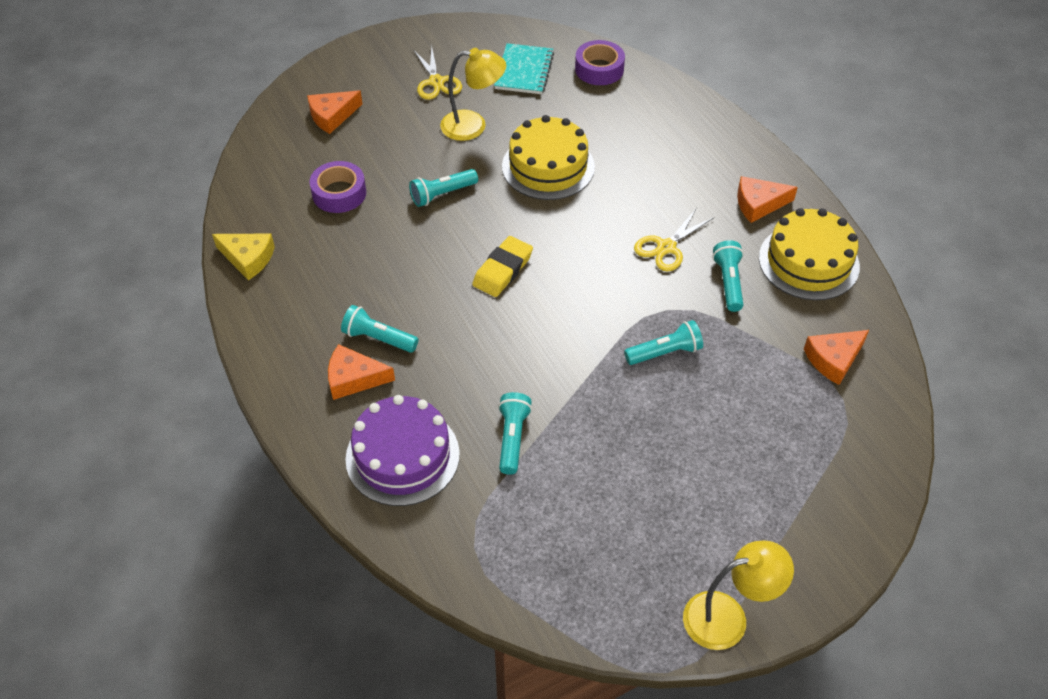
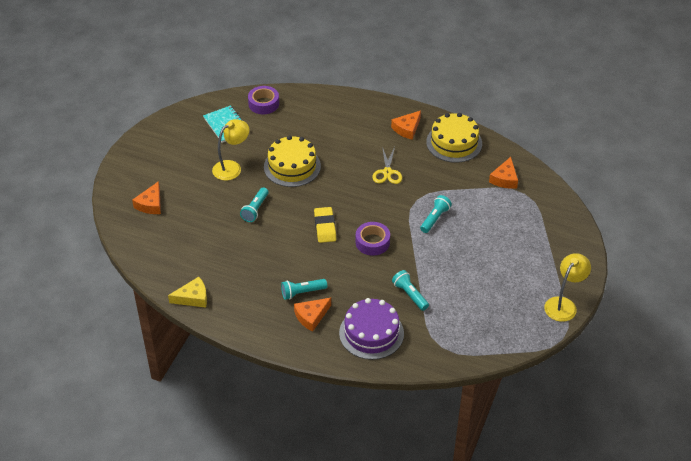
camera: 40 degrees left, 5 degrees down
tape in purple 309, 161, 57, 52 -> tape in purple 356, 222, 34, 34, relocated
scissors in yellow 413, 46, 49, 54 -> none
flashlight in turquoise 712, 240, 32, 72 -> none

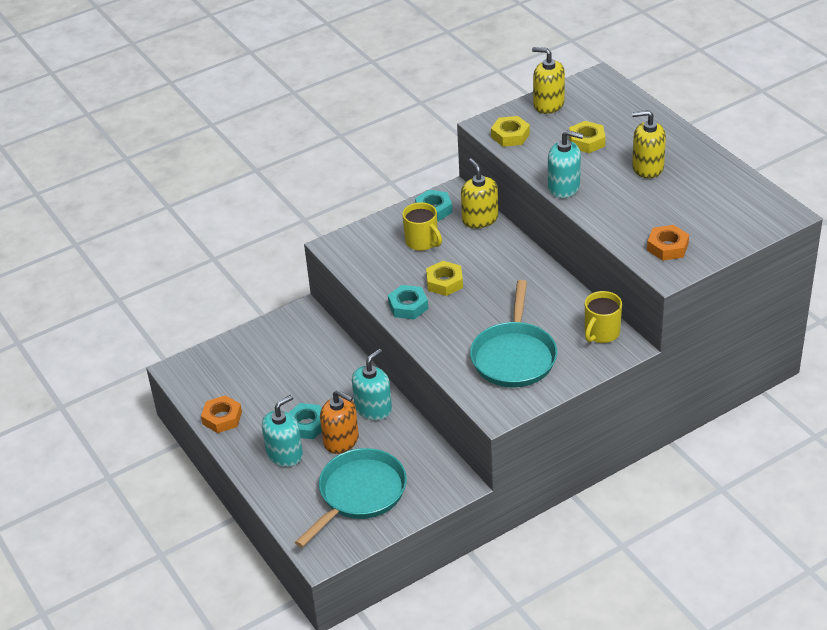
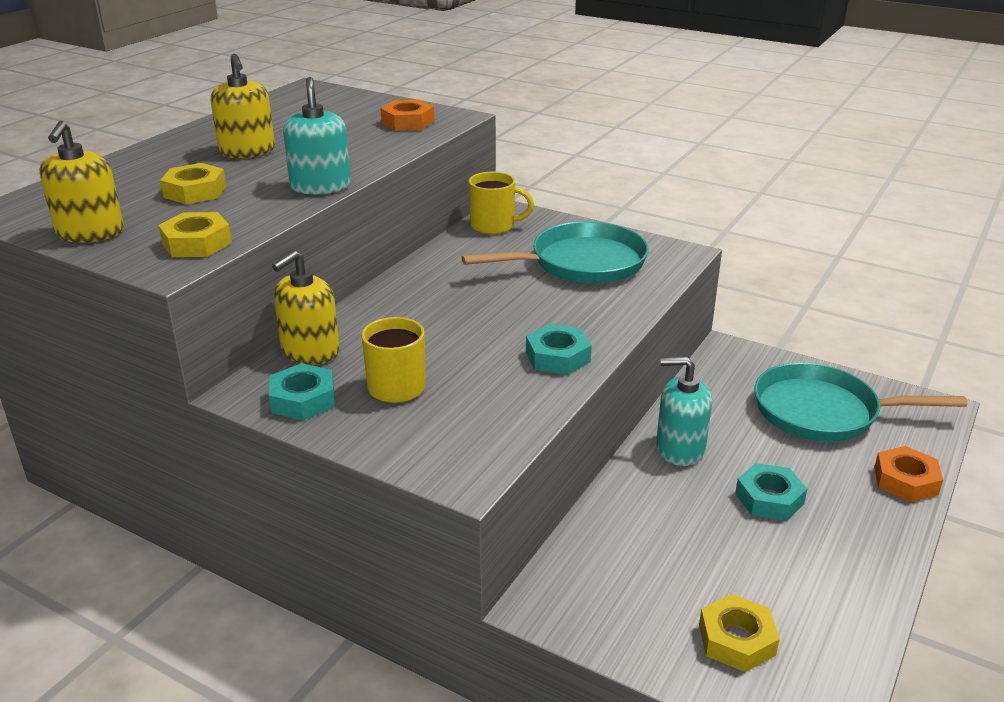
camera: 120 degrees left, 10 degrees down
nut in orange 201, 395, 41, 38 -> nut in orange 874, 446, 69, 56, relocated
soap dispenser in turquoise 262, 395, 41, 72 -> none
soap dispenser in orange 320, 390, 39, 64 -> none
nut in yellow 426, 261, 37, 35 -> nut in yellow 699, 594, 81, 78, relocated

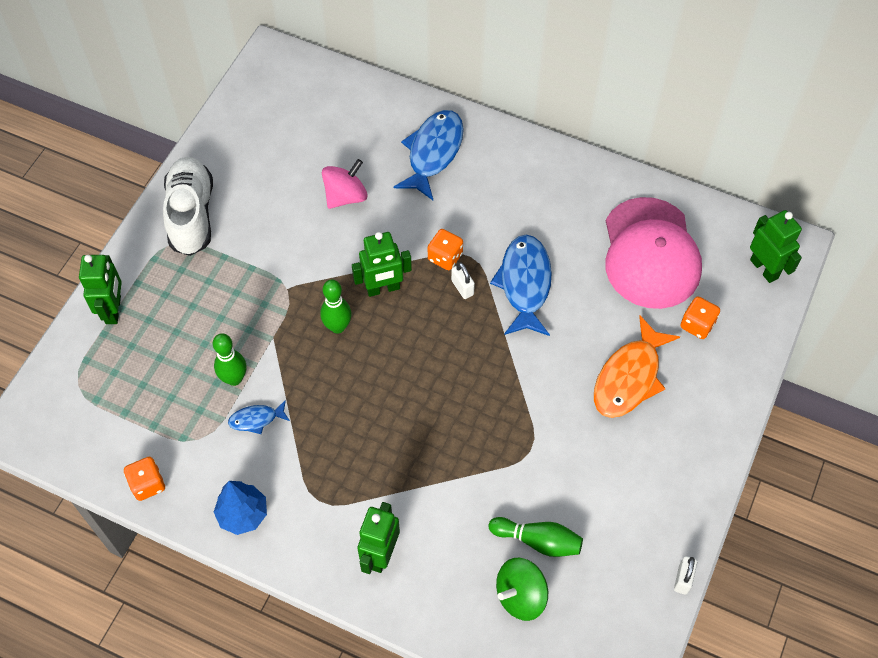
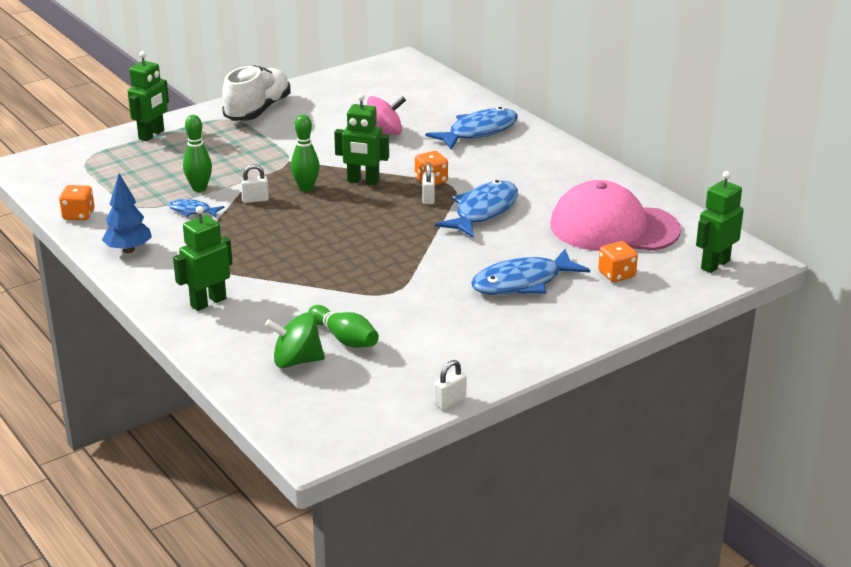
camera: 30 degrees right, 30 degrees down
fish in orange 594, 316, 86, 102 -> fish in blue 471, 249, 119, 46
cap in pink 605, 197, 97, 112 -> cap in pink 550, 180, 131, 71, 75 degrees clockwise
robot in green 750, 210, 52, 73 -> robot in green 696, 171, 48, 102, 135 degrees counterclockwise
none -> padlock in white 241, 164, 28, 39

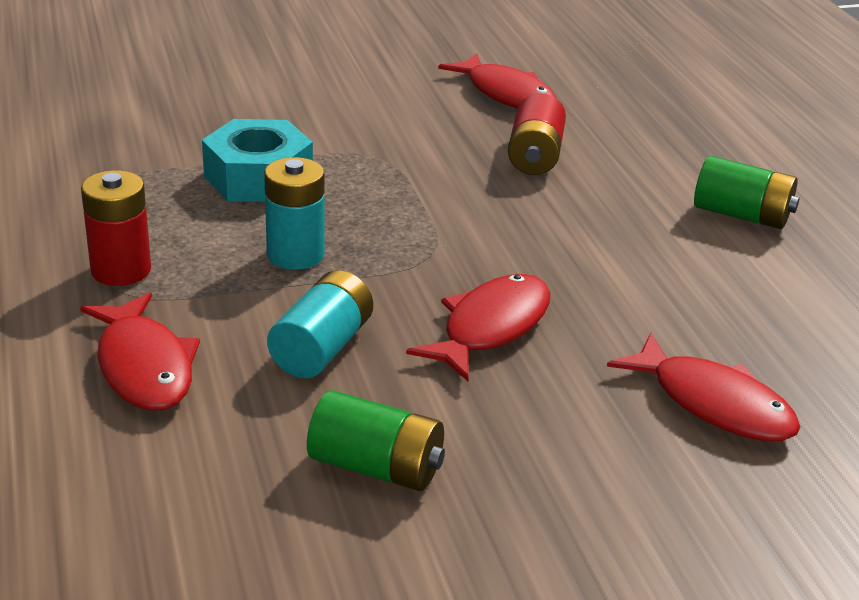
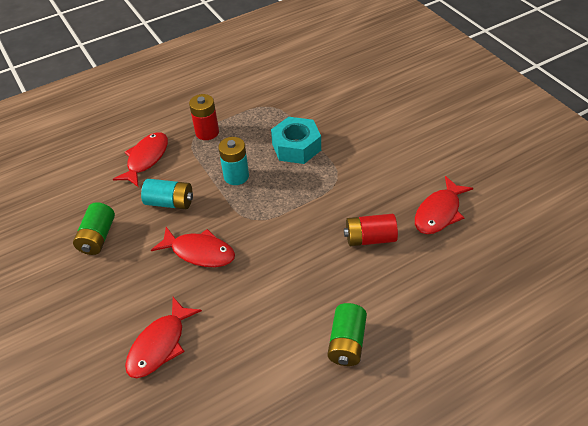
camera: 80 degrees right, 15 degrees up
fish in red 80, 293, 120, 118 -> fish in red 113, 132, 55, 55, 150 degrees clockwise

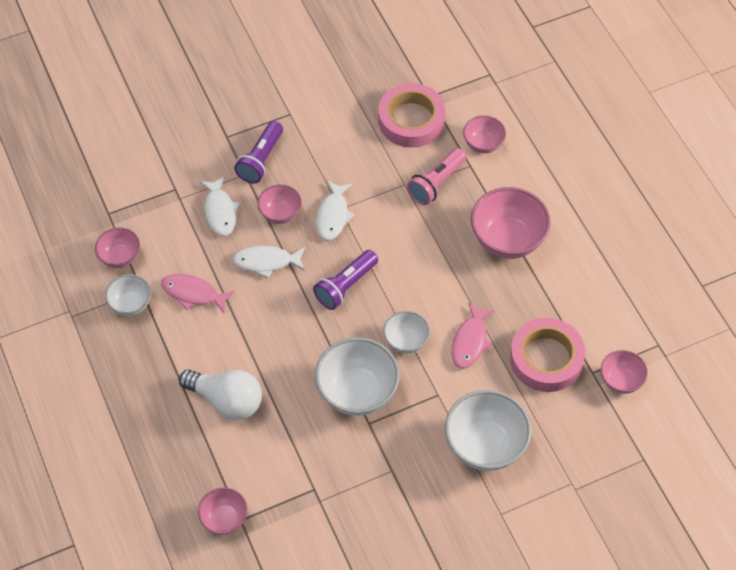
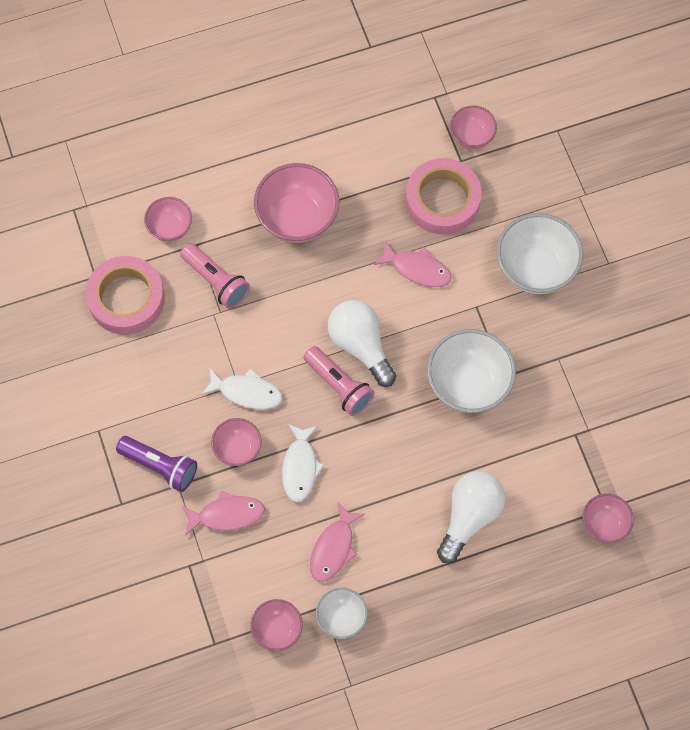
camera: 85 degrees left, 10 degrees up
fish in white 200, 176, 40, 60 -> fish in pink 182, 491, 83, 45
flashlight in purple 313, 250, 65, 60 -> flashlight in pink 304, 346, 71, 70
bowl in white 383, 311, 47, 43 -> none
none -> light bulb in white 328, 300, 68, 87

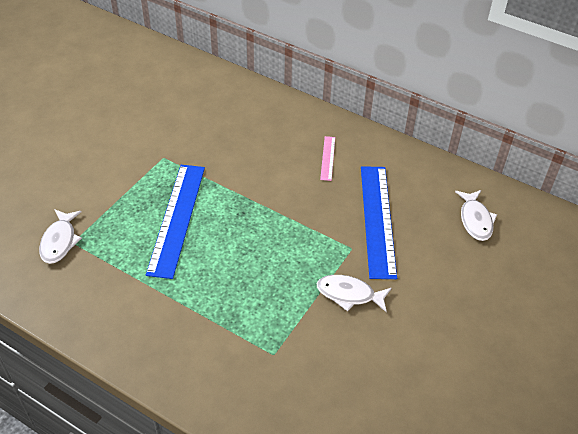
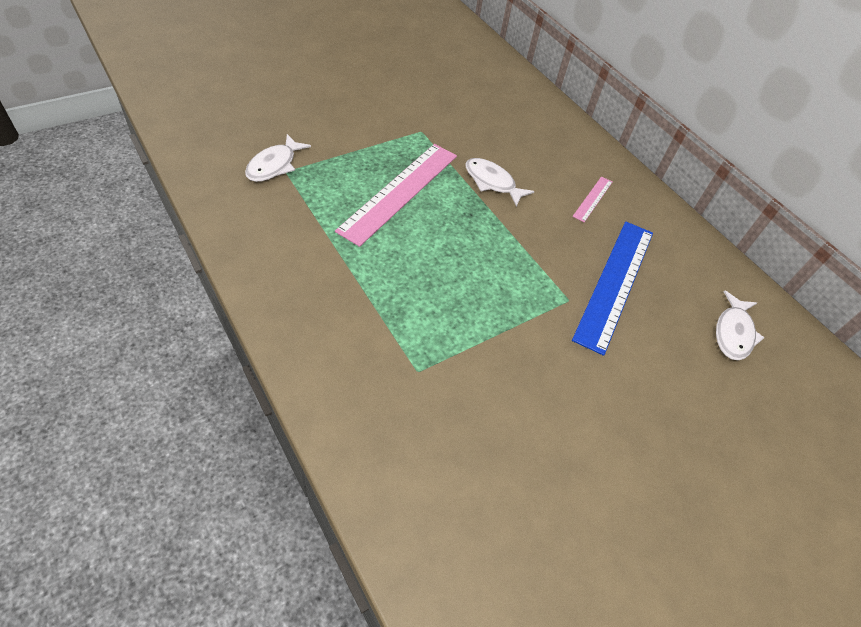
camera: 20 degrees right, 5 degrees up
ruler in blue 146, 165, 59, 114 -> ruler in pink 335, 144, 122, 103
fish in white 317, 275, 75, 37 -> fish in white 465, 158, 70, 49, relocated

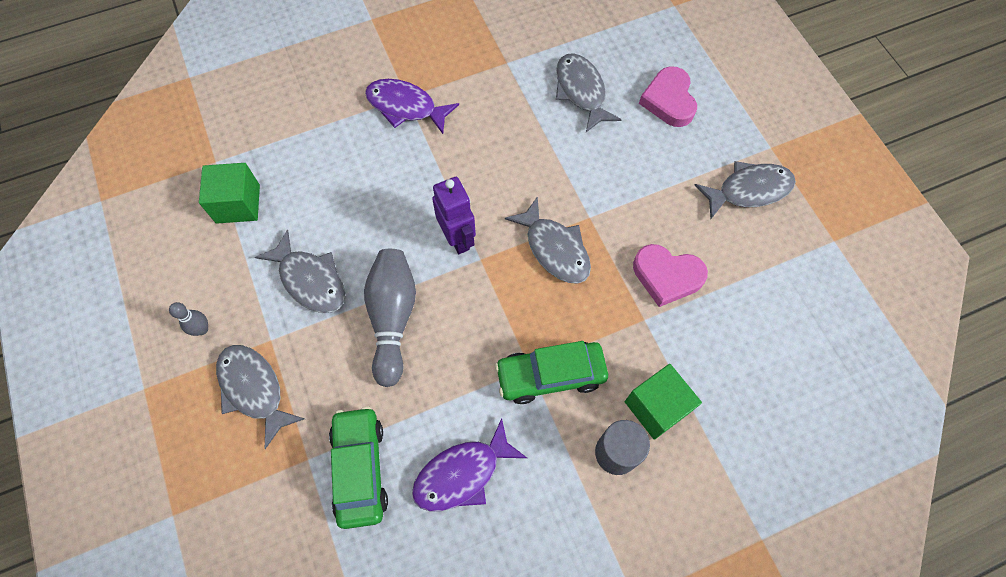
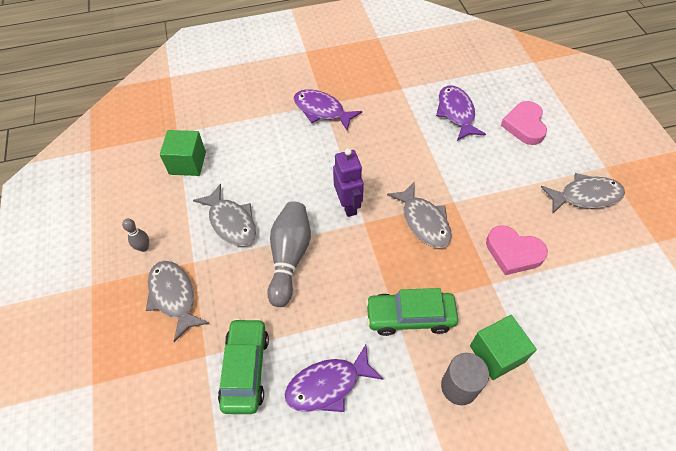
camera: 10 degrees right, 10 degrees down
fish in grey 556, 53, 66, 79 -> fish in purple 436, 86, 50, 55

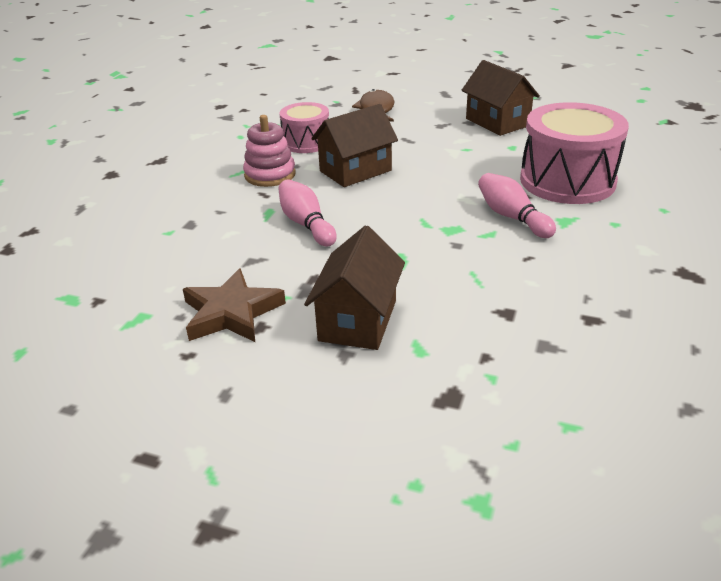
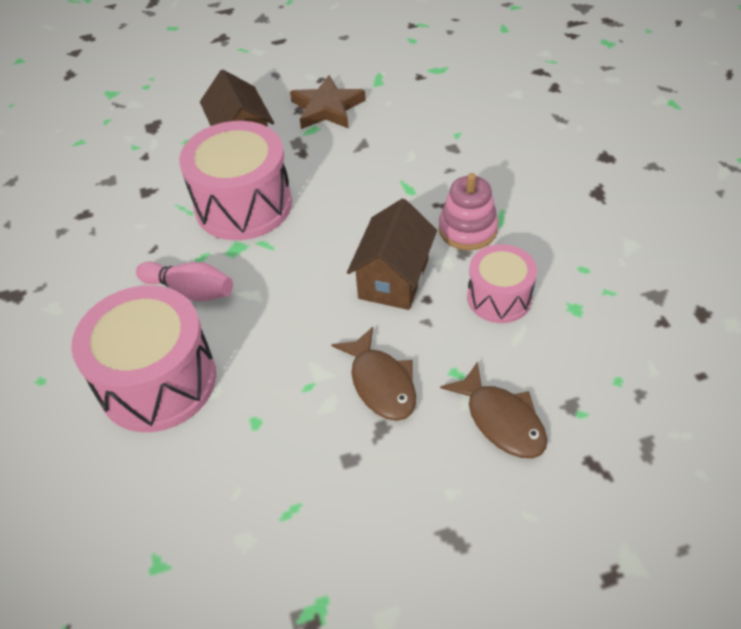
camera: 145 degrees right, 15 degrees up
bowling pin in pink 278, 179, 59, 67 -> none
house in brown 462, 60, 78, 76 -> none
none -> drum in pink 179, 121, 113, 119
none -> fish in brown 331, 327, 85, 94

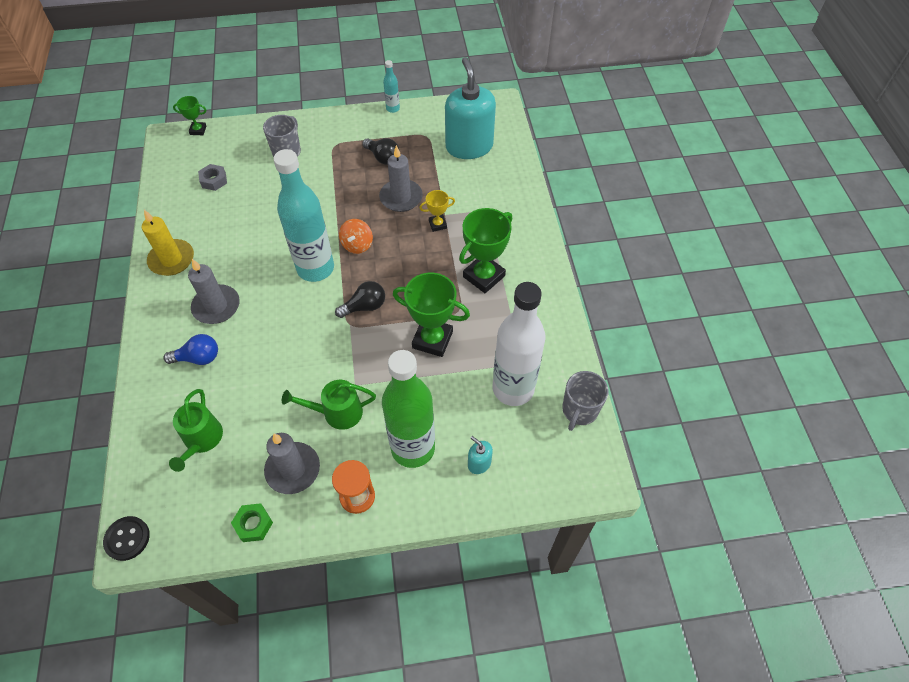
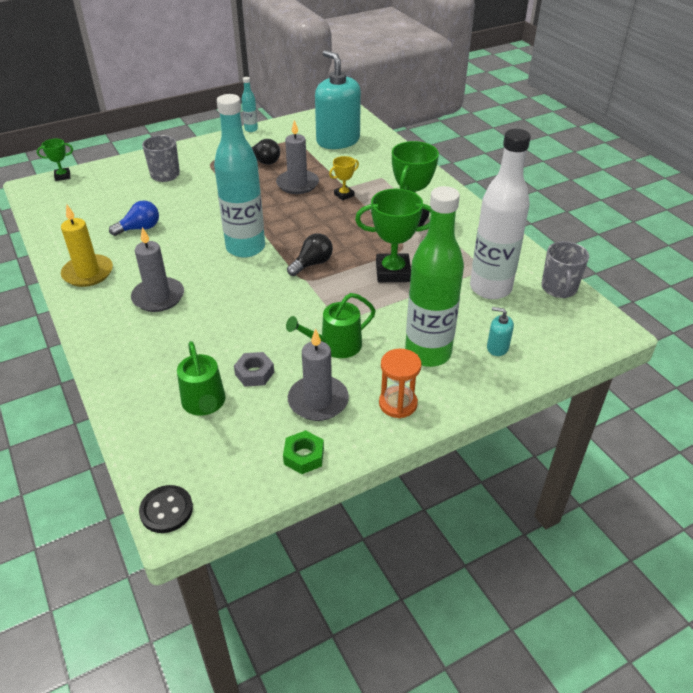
camera: 20 degrees left, 15 degrees down
light bulb in blue 163, 334, 55, 31 -> light bulb in blue 109, 200, 50, 36, relocated
nut in grey 198, 164, 29, 27 -> nut in grey 234, 352, 40, 35, relocated
spinning top in orange 339, 219, 34, 35 -> none

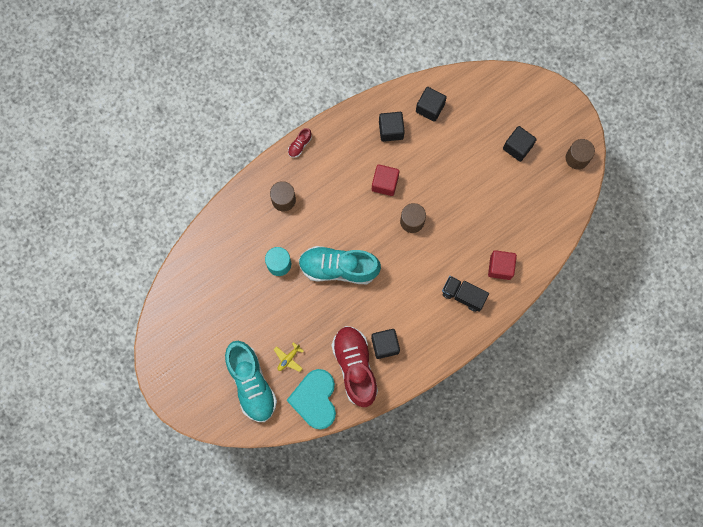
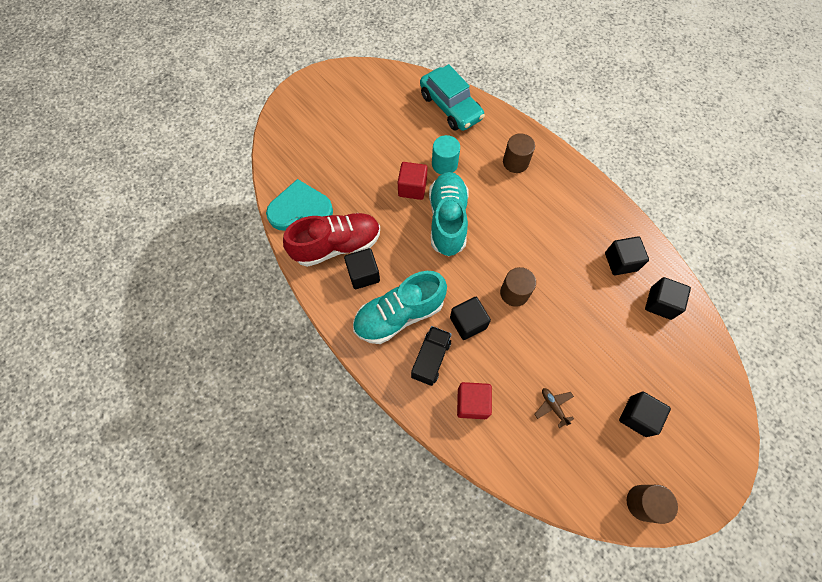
camera: 85 degrees right, 10 degrees down
shoe in turquoise 225, 341, 52, 81 -> shoe in turquoise 353, 271, 94, 73, relocated
plane in yellow 274, 342, 30, 30 -> none
shoe in red 288, 128, 24, 30 -> none
cube in red 372, 164, 28, 32 -> cube in red 398, 162, 30, 38, relocated
none -> car in turquoise 420, 64, 65, 67
none -> cube in black 450, 297, 41, 43
none -> plane in brown 534, 388, 40, 40

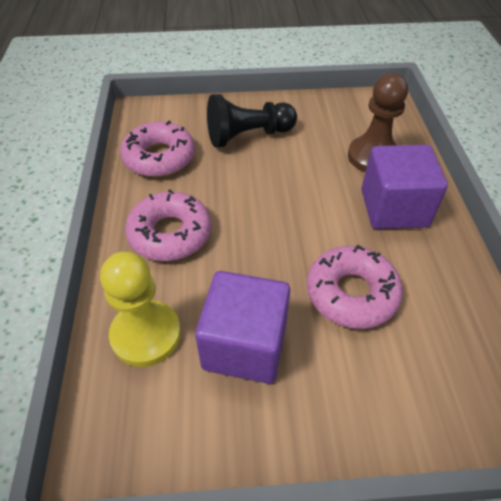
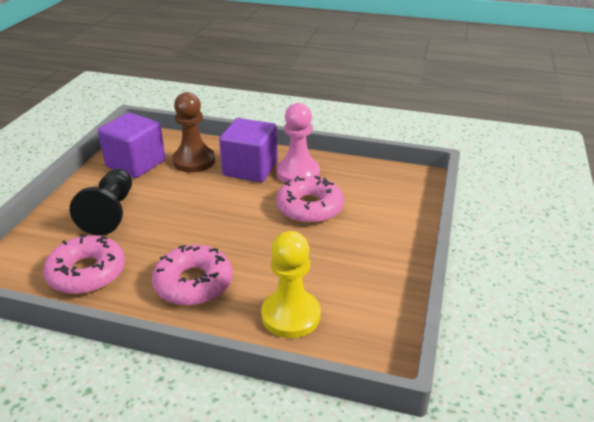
camera: 70 degrees left, 15 degrees down
cube in purple 195, 271, 95, 113 -> cube in purple 98, 113, 68, 65, relocated
none -> pawn in pink 277, 103, 43, 80

